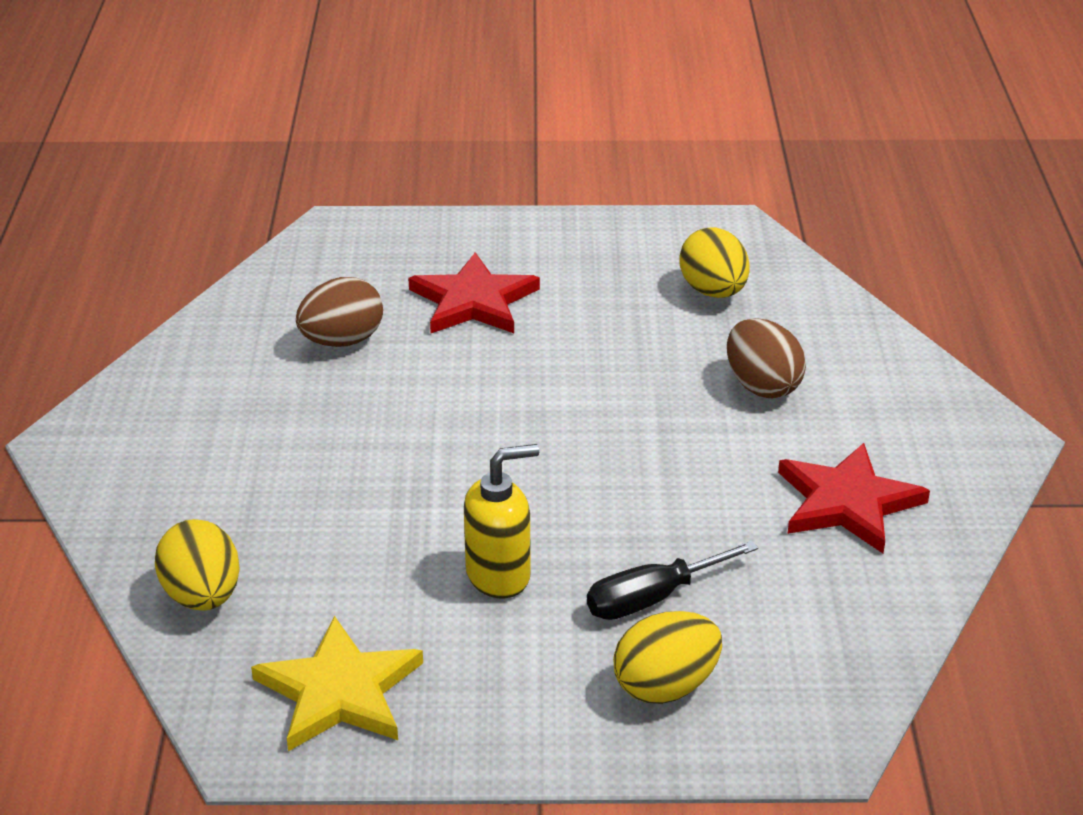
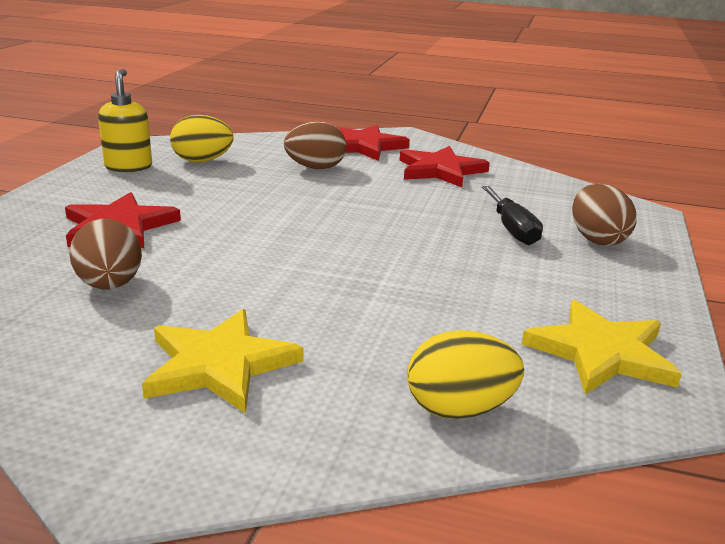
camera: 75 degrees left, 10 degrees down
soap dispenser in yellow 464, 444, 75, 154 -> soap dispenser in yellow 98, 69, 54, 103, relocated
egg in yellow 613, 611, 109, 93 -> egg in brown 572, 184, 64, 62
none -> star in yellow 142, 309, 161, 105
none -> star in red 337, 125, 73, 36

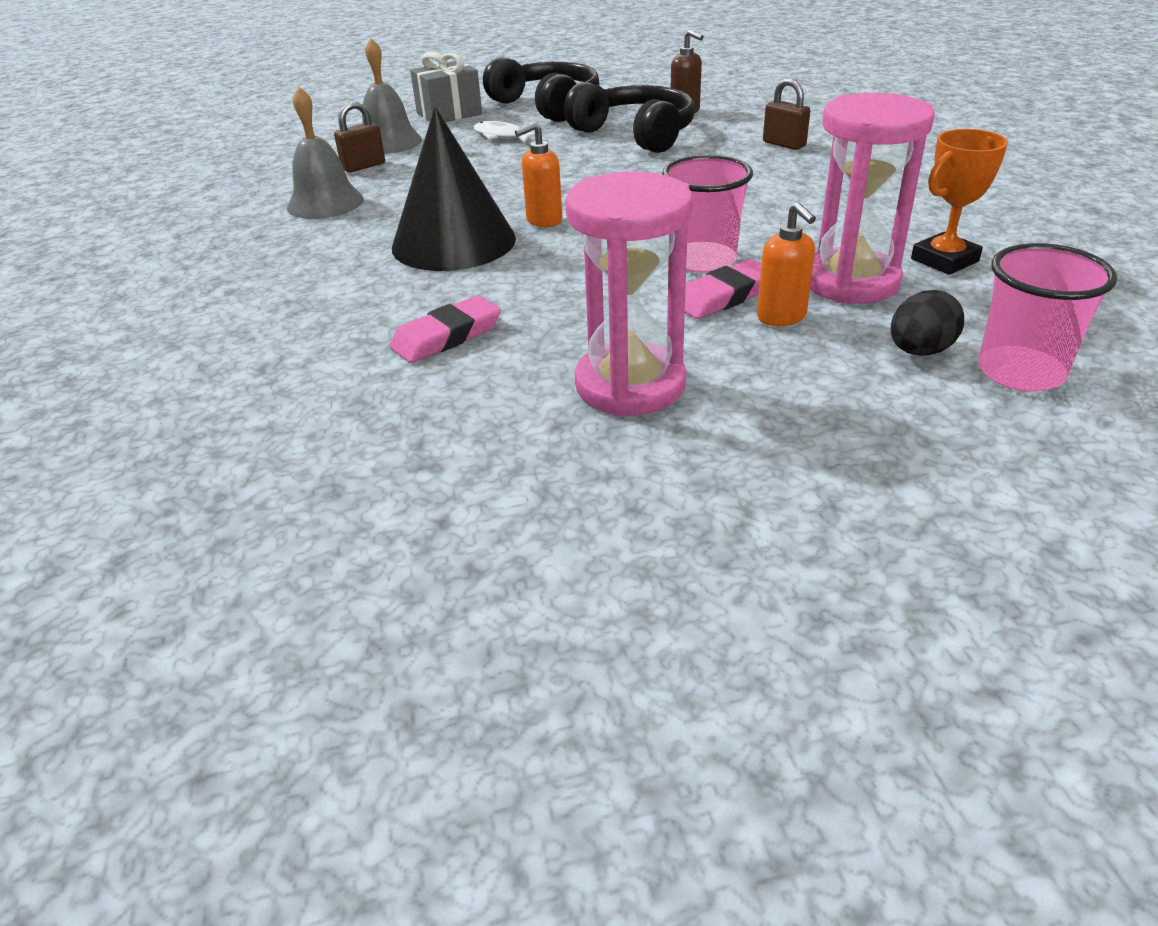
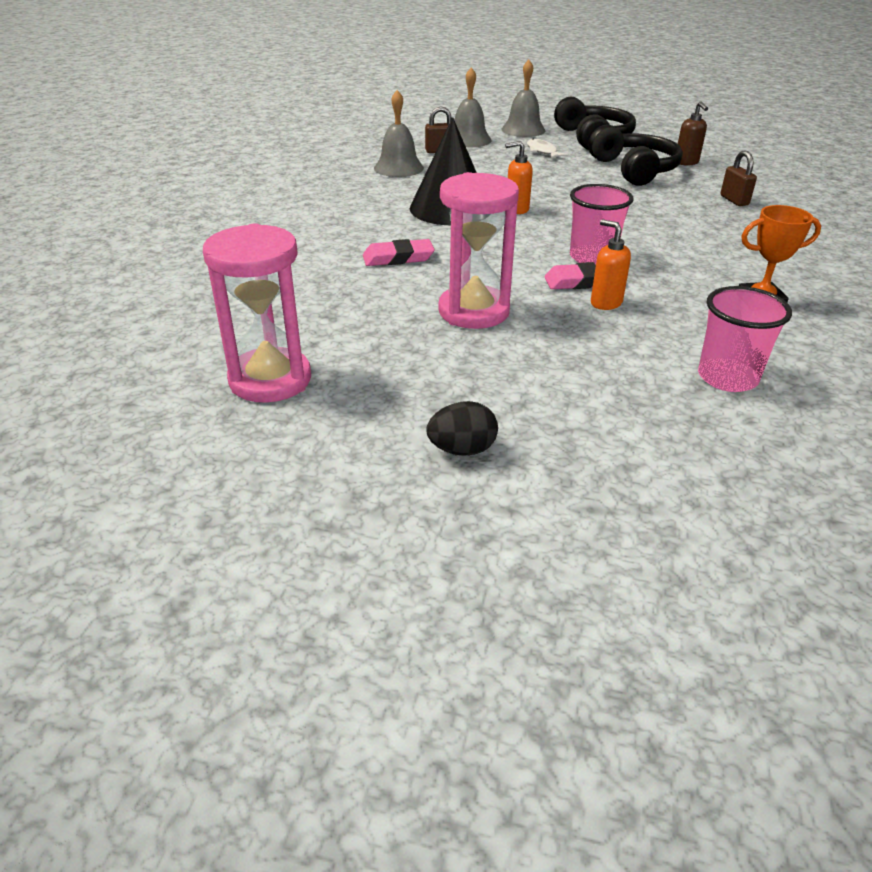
camera: 25 degrees right, 0 degrees up
gift in grey 410, 51, 72, 71 -> bell in grey 501, 60, 45, 77
soap dispenser in orange 757, 202, 59, 124 -> soap dispenser in orange 591, 219, 40, 91, 135 degrees clockwise
hourglass in pink 810, 93, 125, 210 -> hourglass in pink 203, 223, 108, 180, relocated
egg in black 891, 290, 73, 66 -> egg in black 426, 401, 72, 55, relocated

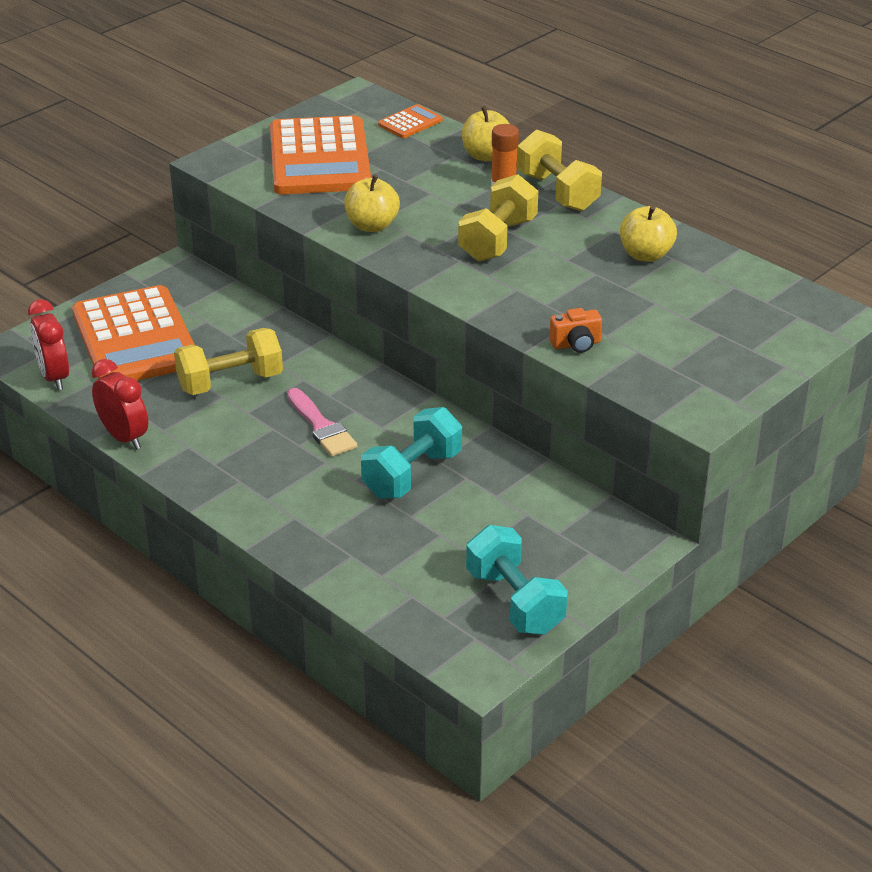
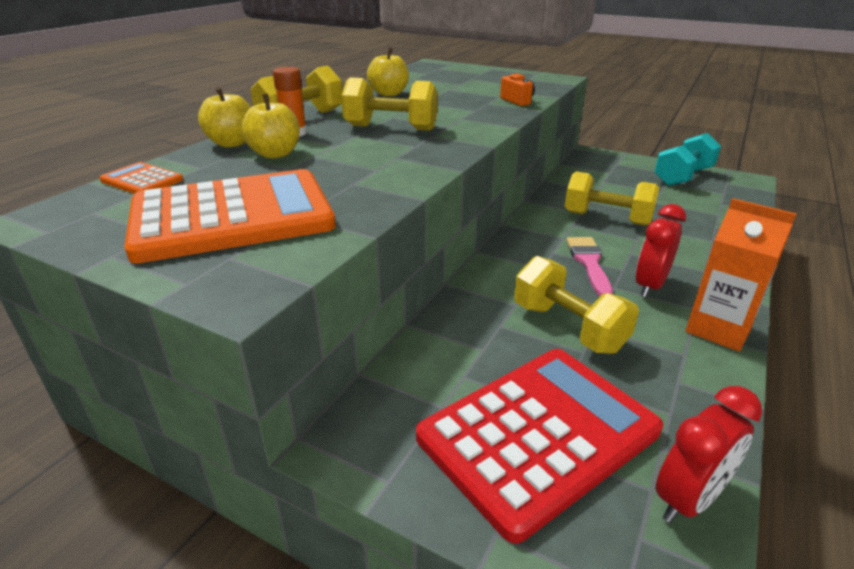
camera: 105 degrees left, 5 degrees down
calculator in orange 72, 285, 123, 96 -> calculator in red 416, 349, 247, 194
clock in red 91, 359, 57, 91 -> clock in red 635, 204, 51, 93, relocated
brush in pink 287, 388, 71, 69 -> brush in pink 566, 237, 47, 60, 45 degrees counterclockwise
apple in yellow 344, 174, 56, 58 -> apple in yellow 241, 94, 59, 64, relocated
dumbbell in turquoise 361, 407, 101, 92 -> dumbbell in yellow 565, 171, 94, 55
none -> carton in orange 685, 198, 112, 154

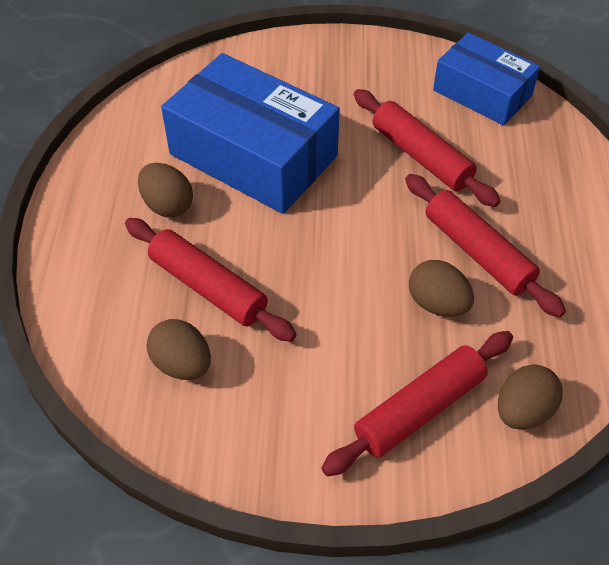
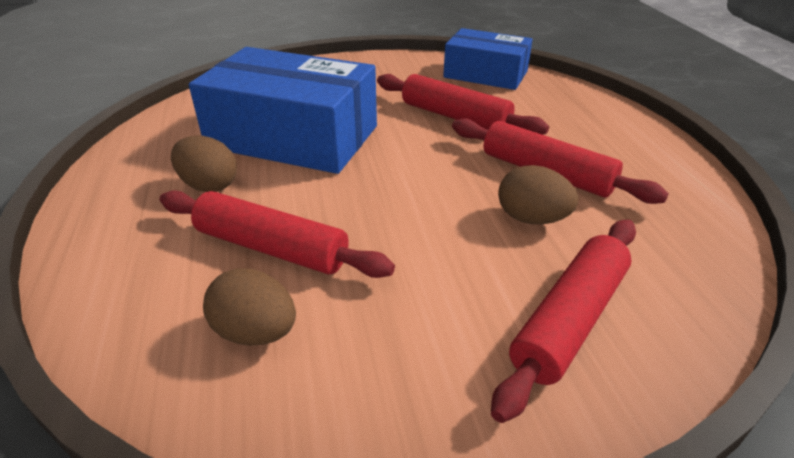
camera: 15 degrees left, 15 degrees down
egg in brown 498, 364, 65, 66 -> none

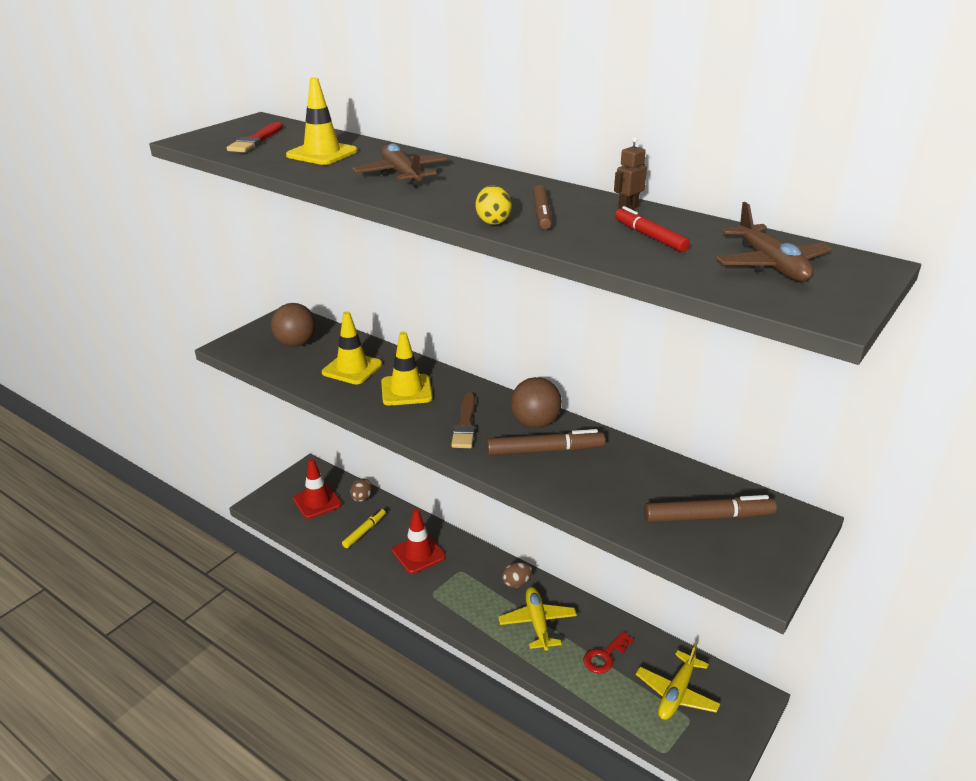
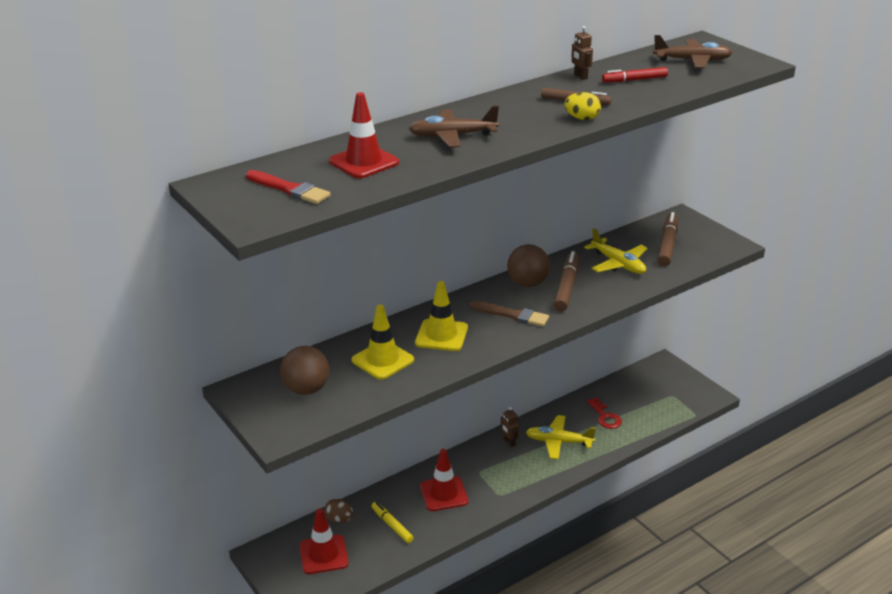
camera: 70 degrees left, 0 degrees up
traffic cone in yellow 286, 77, 71, 88 -> traffic cone in red 329, 92, 70, 86
egg in brown 502, 562, 30, 26 -> robot in brown 501, 407, 18, 40
plane in yellow 636, 643, 84, 77 -> plane in yellow 584, 228, 64, 46, relocated

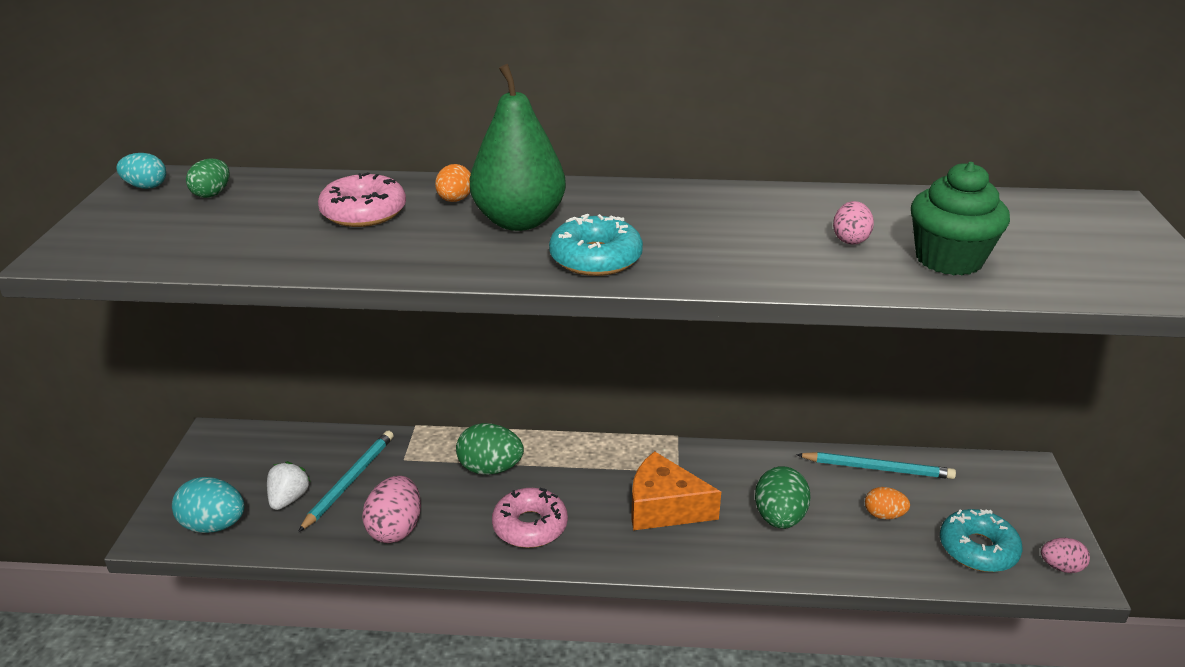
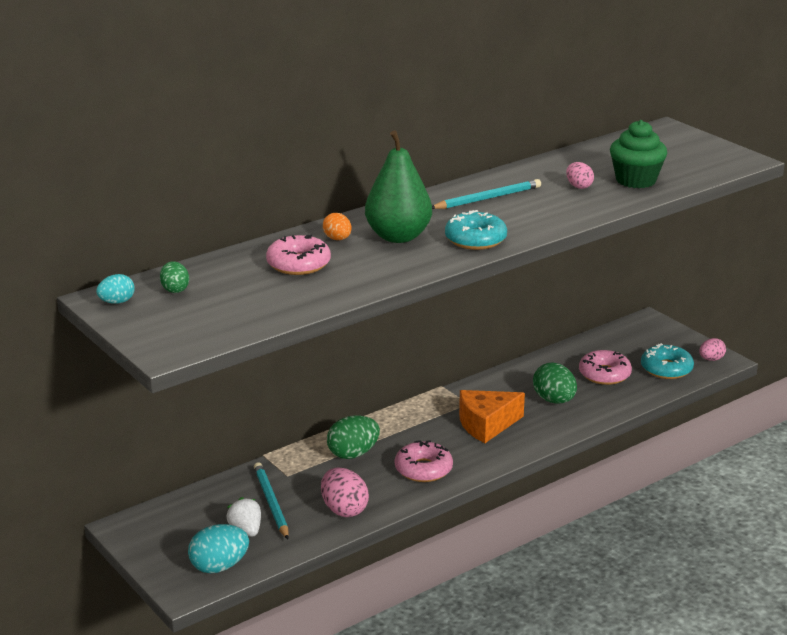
camera: 40 degrees left, 5 degrees down
pencil in turquoise 796, 452, 160, 27 -> pencil in turquoise 432, 179, 109, 30, relocated
egg in orange 865, 487, 45, 33 -> donut in pink 579, 350, 53, 35

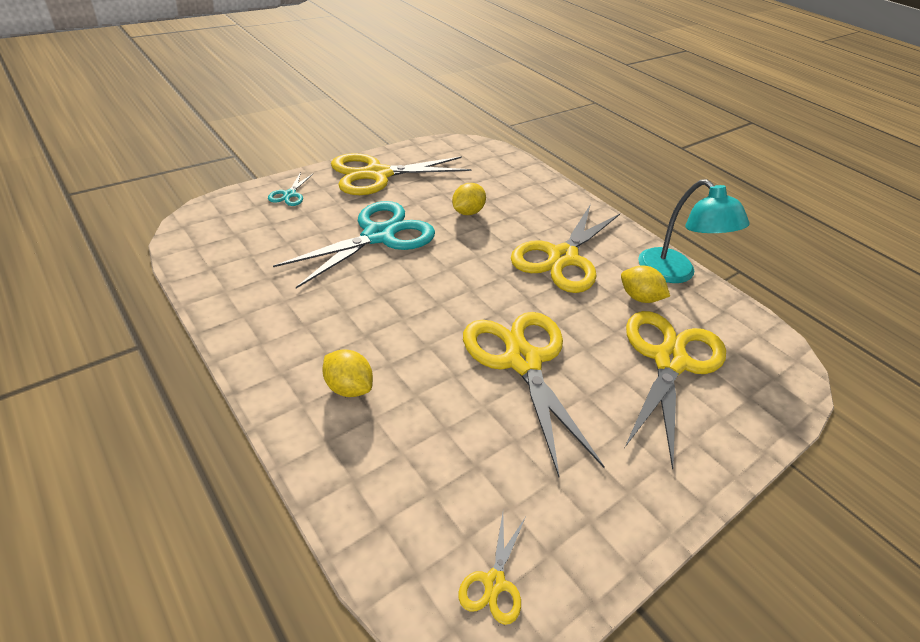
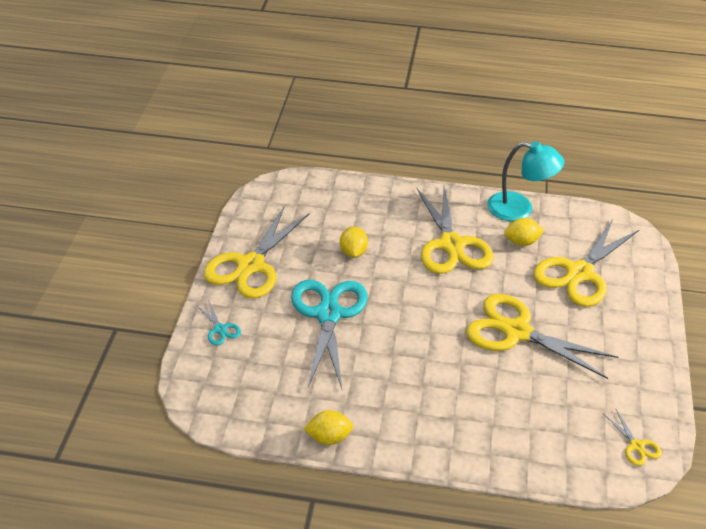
camera: 40 degrees left, 0 degrees up
lemon in yellow 322, 349, 51, 48 -> lemon in yellow 304, 410, 49, 35, relocated
scissors in yellow 625, 311, 101, 159 -> scissors in yellow 533, 219, 106, 88, 120 degrees counterclockwise

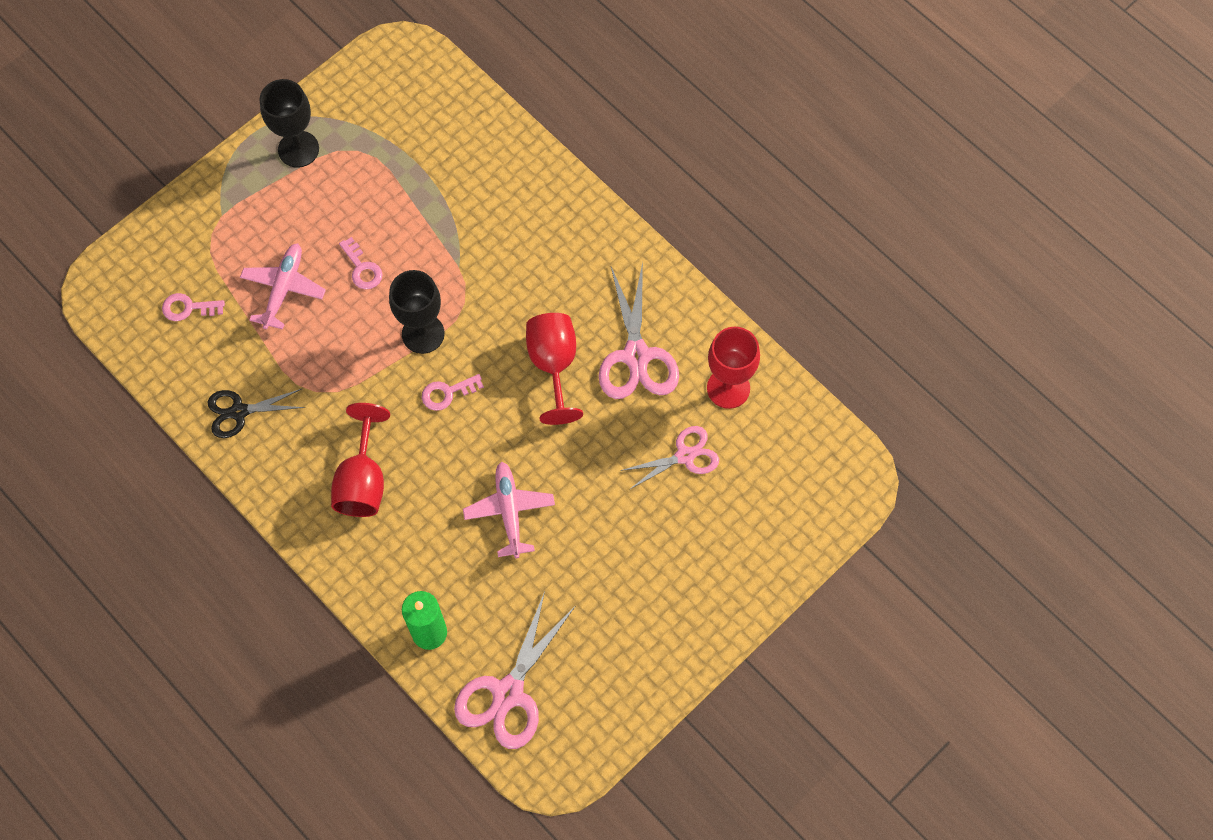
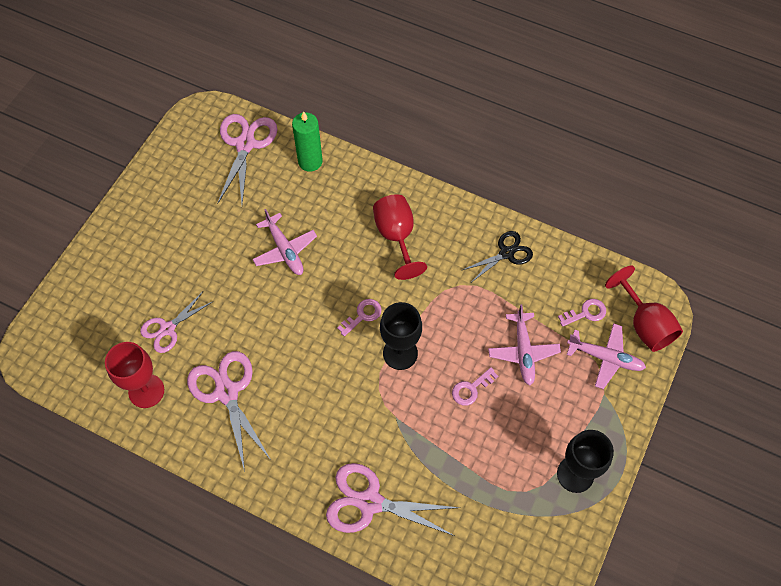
camera: 160 degrees right, 5 degrees down
key in pink 339, 237, 43, 52 -> key in pink 452, 367, 46, 39, 75 degrees counterclockwise
goblet in red 526, 313, 57, 112 -> goblet in red 605, 266, 78, 86, relocated
none -> scissors in pink 326, 463, 134, 73
none -> plane in pink 567, 323, 79, 66

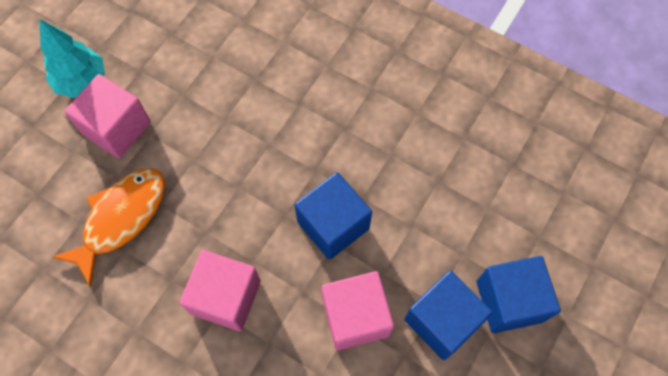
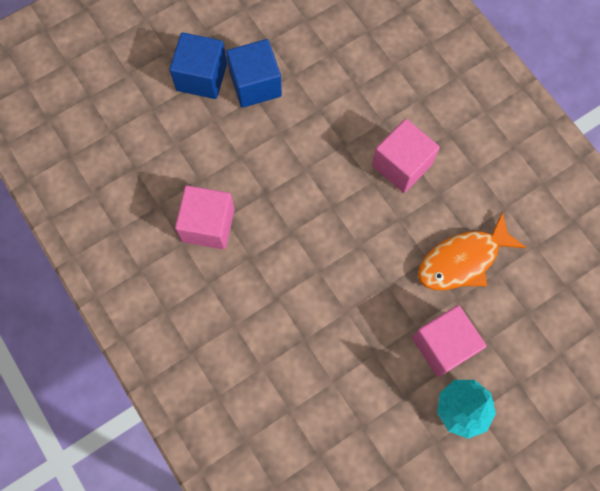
camera: 155 degrees left, 5 degrees up
cube in blue 295, 172, 77, 88 -> none
cube in pink 322, 271, 72, 80 -> cube in pink 175, 185, 60, 64, relocated

